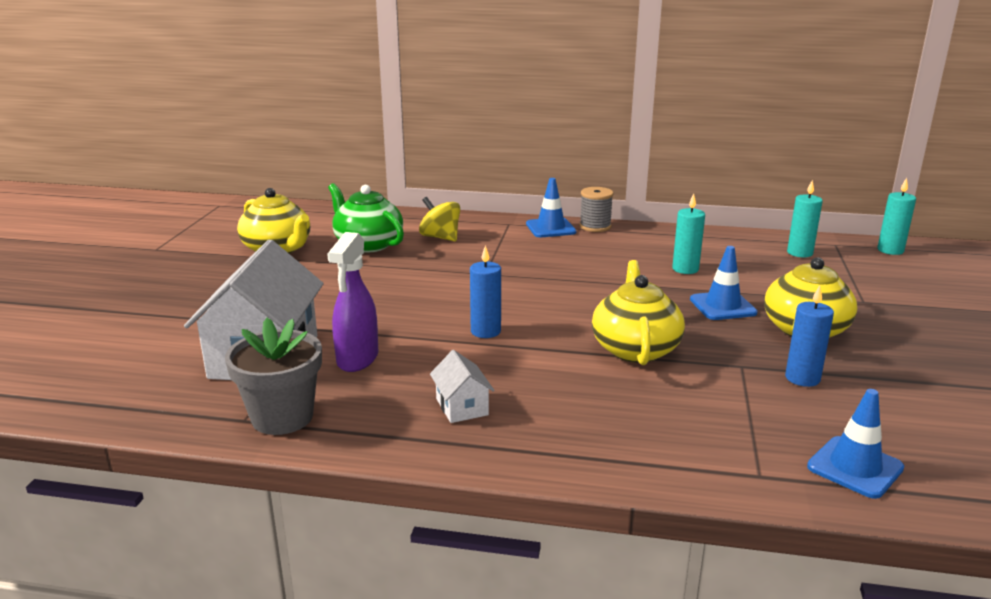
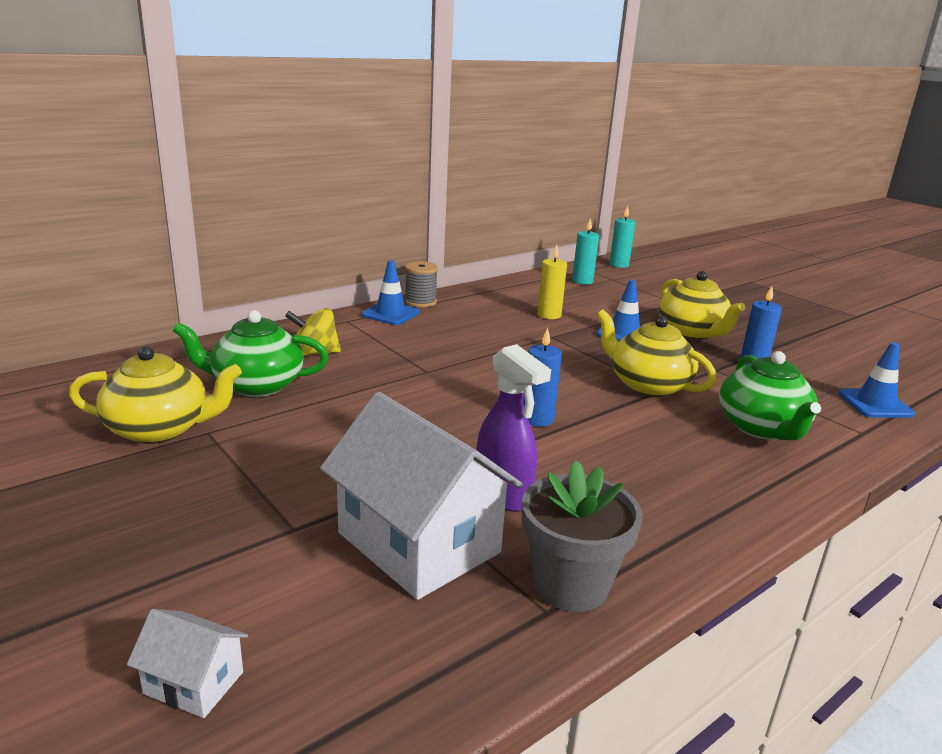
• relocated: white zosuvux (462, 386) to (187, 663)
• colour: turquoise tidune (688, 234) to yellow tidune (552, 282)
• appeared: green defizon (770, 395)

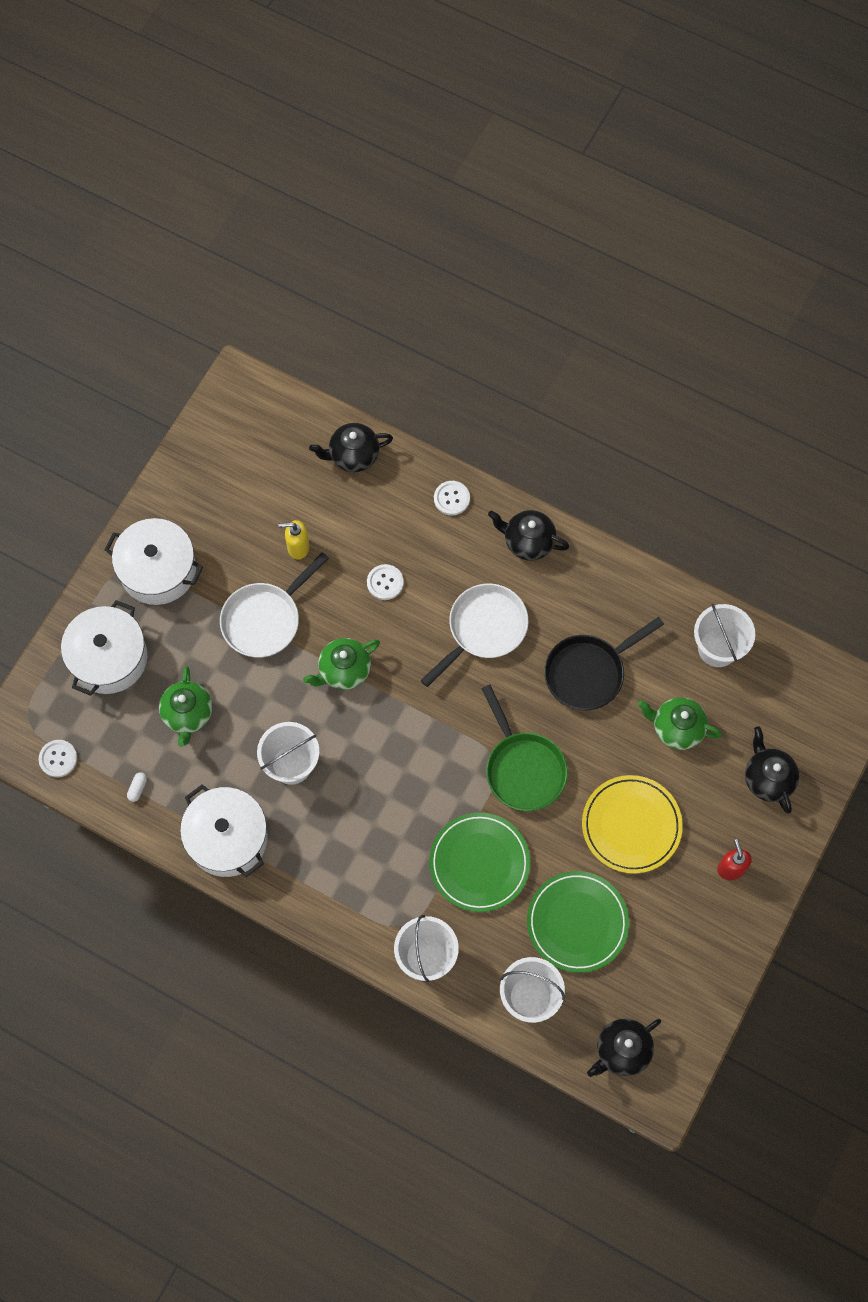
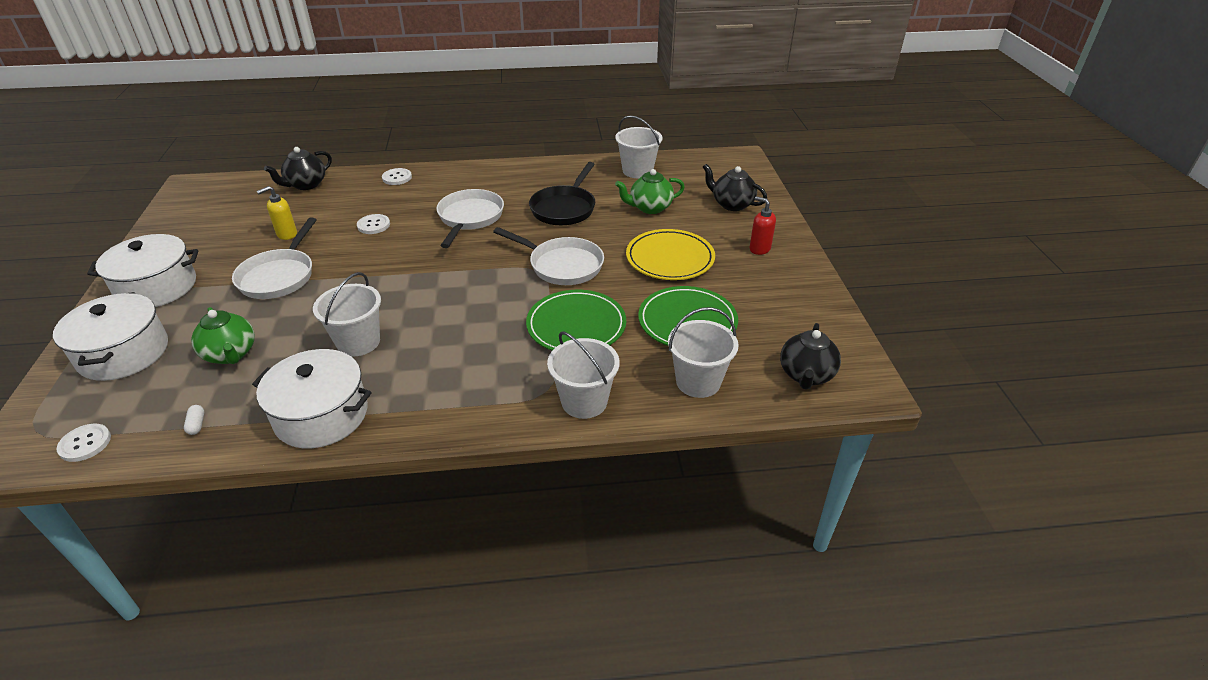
• missing: green defizon (341, 664)
• colour: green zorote (524, 748) to white zorote (548, 256)
• missing: black defizon (528, 535)

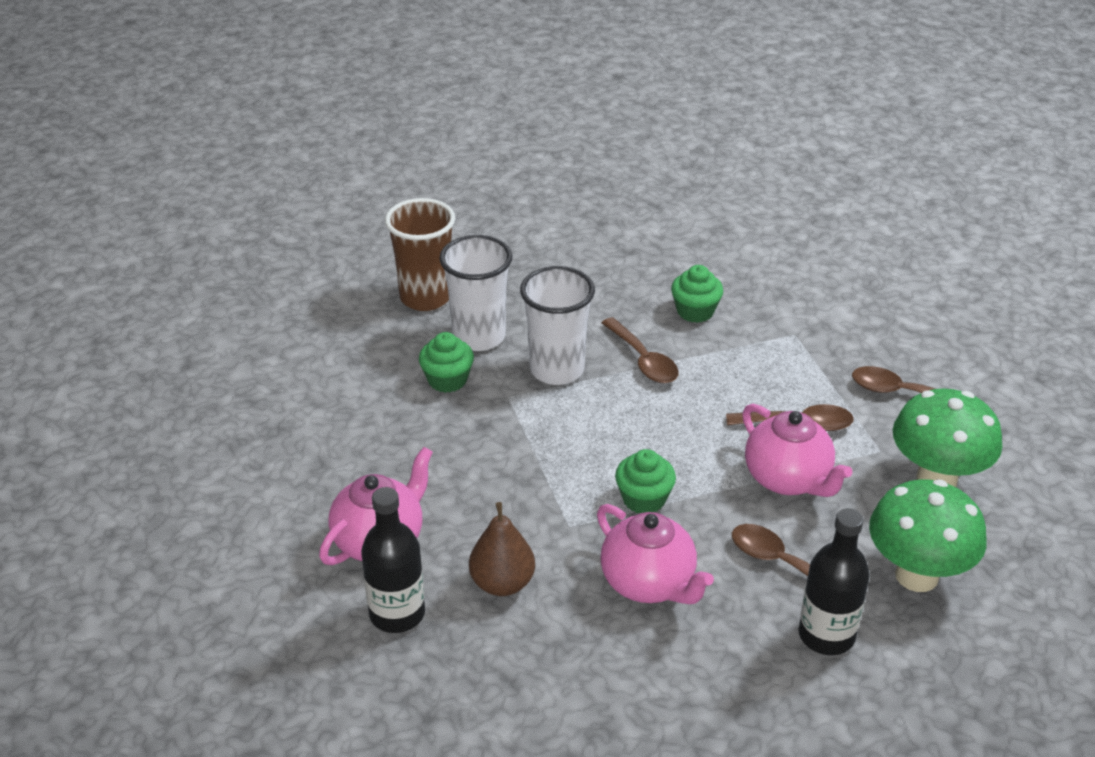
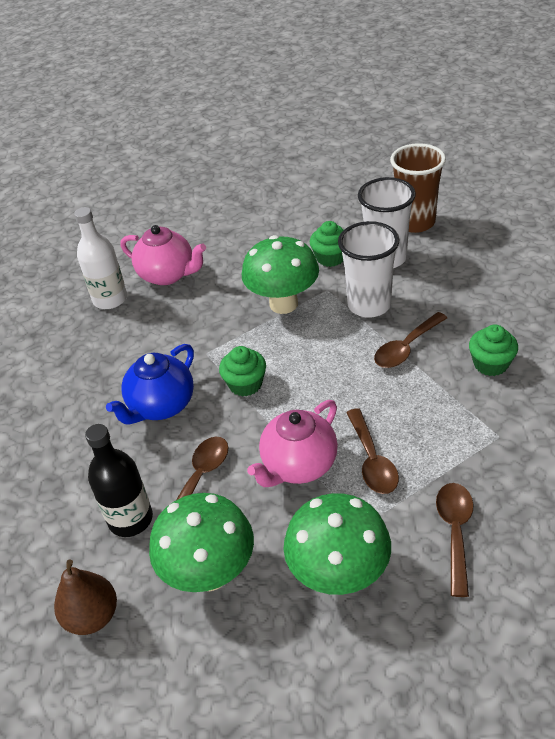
• colour: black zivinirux (393, 560) to white zivinirux (100, 258)
• relocated: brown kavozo (502, 549) to (85, 597)
• colour: pink defizon (655, 554) to blue defizon (150, 384)
• appeared: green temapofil (280, 274)

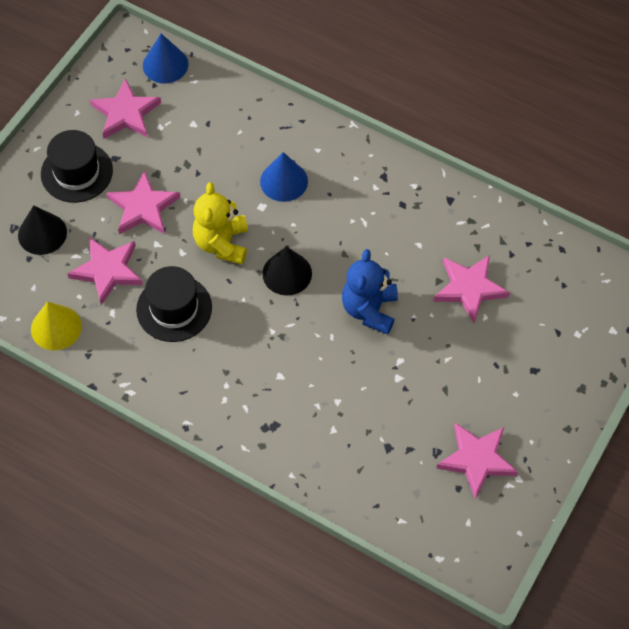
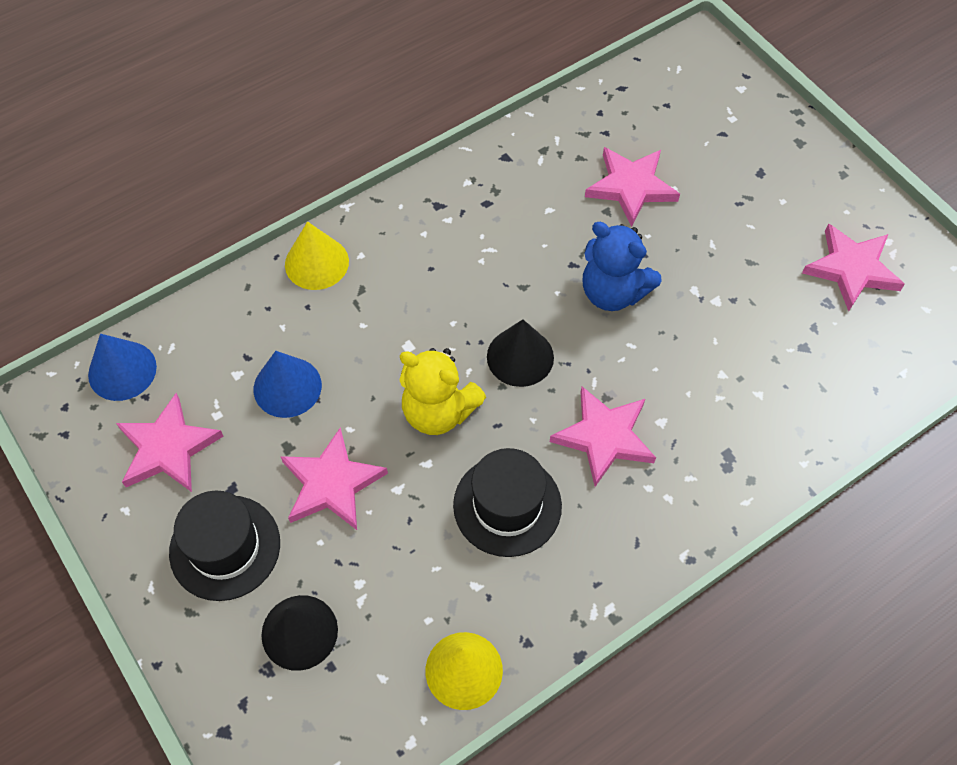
• relocated: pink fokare (105, 271) to (603, 437)
• relocated: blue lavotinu (284, 177) to (288, 384)
• appeared: yellow lavotinu (317, 255)

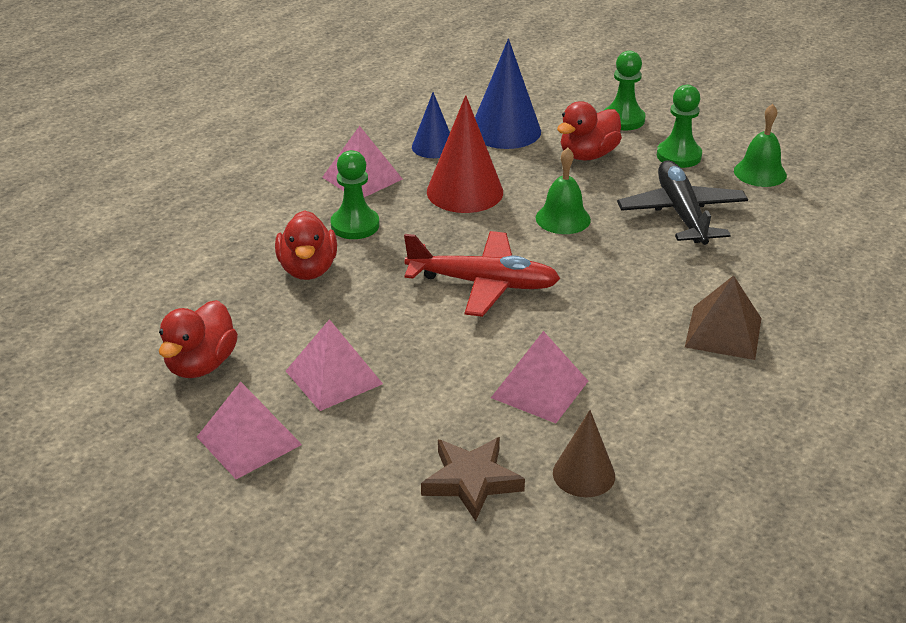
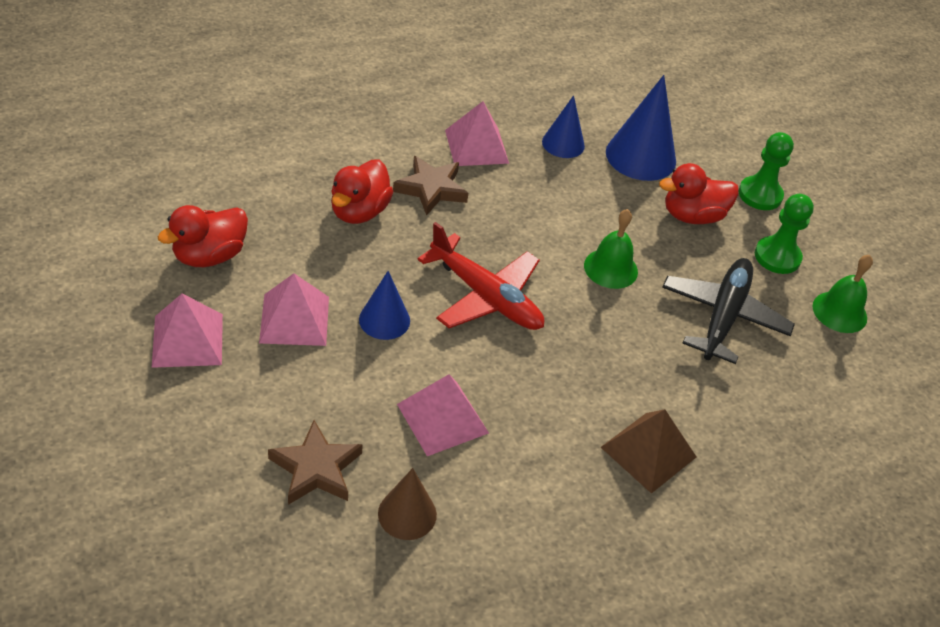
• exchanged: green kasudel (355, 194) to brown fokare (430, 186)
• missing: red lavotinu (465, 154)
• appeared: blue lavotinu (384, 305)

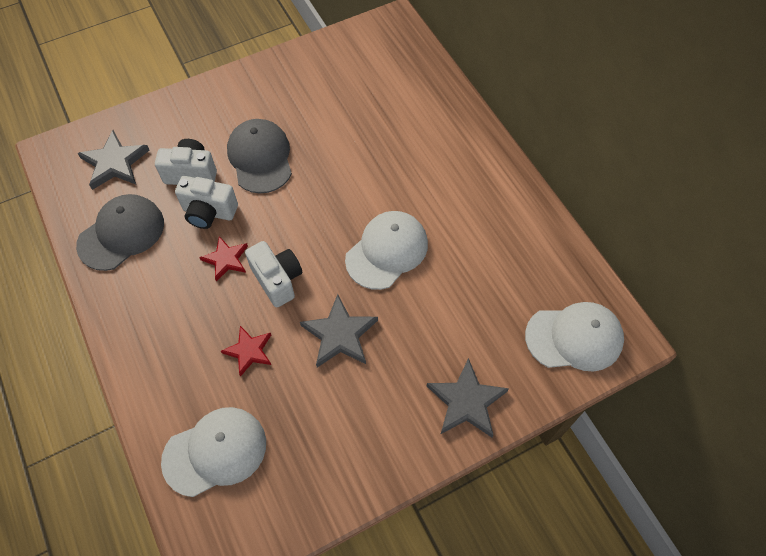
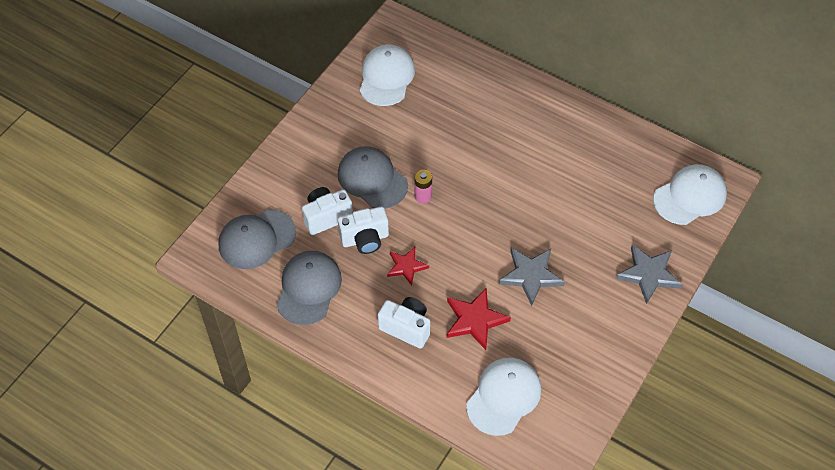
• exchanged: grey fokare (113, 160) to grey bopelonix (257, 239)
• size: red fokare (246, 351) = (478, 319) x1.51
• relocated: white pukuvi (273, 274) to (404, 323)
• relocated: white bopelonix (386, 250) to (387, 75)
• appeared: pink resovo (423, 187)

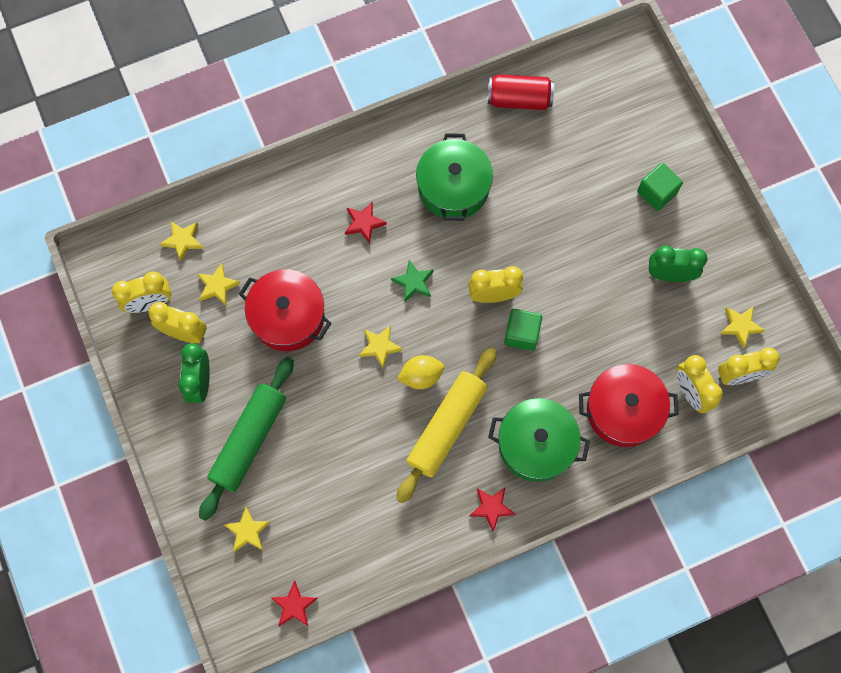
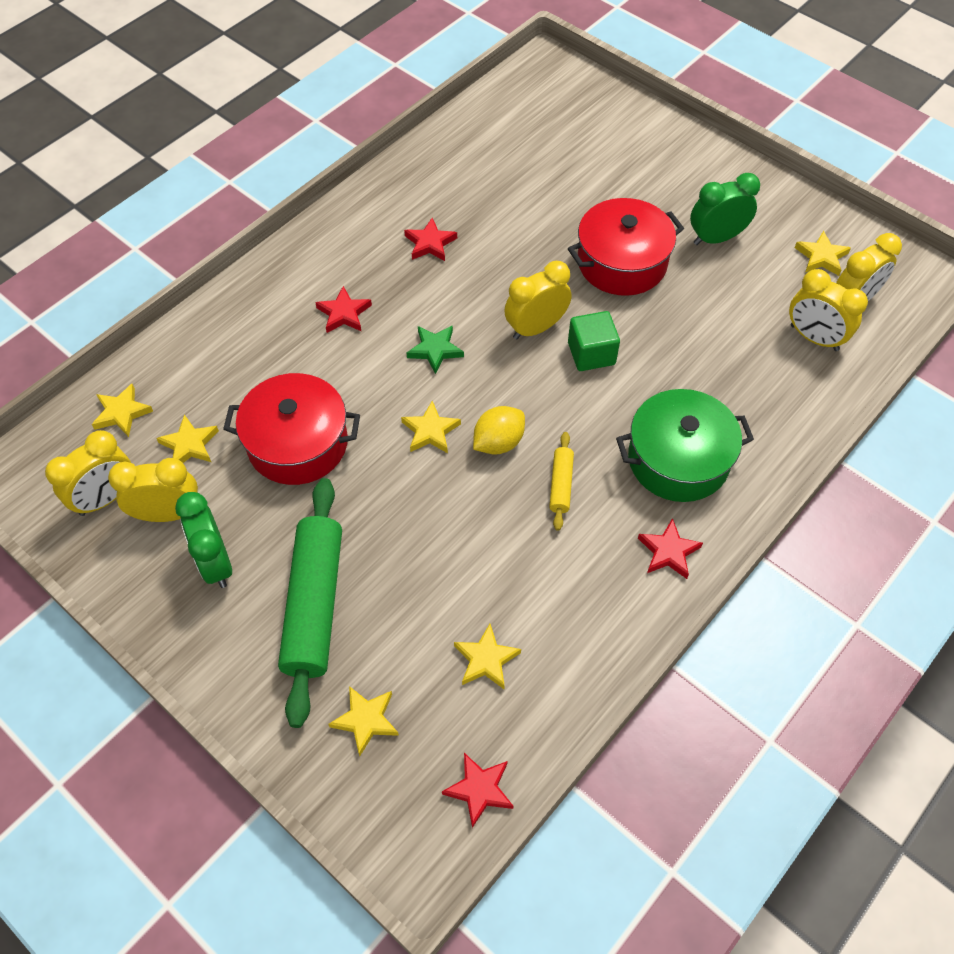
• size: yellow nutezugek (446, 425) = (561, 481) x0.46
• exchanged: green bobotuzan (454, 177) to red fokare (430, 239)
• missing: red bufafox (521, 92)
• relocated: red bobotuzan (629, 405) to (626, 247)
• missing: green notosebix (660, 187)
• appeared: yellow fokare (487, 656)

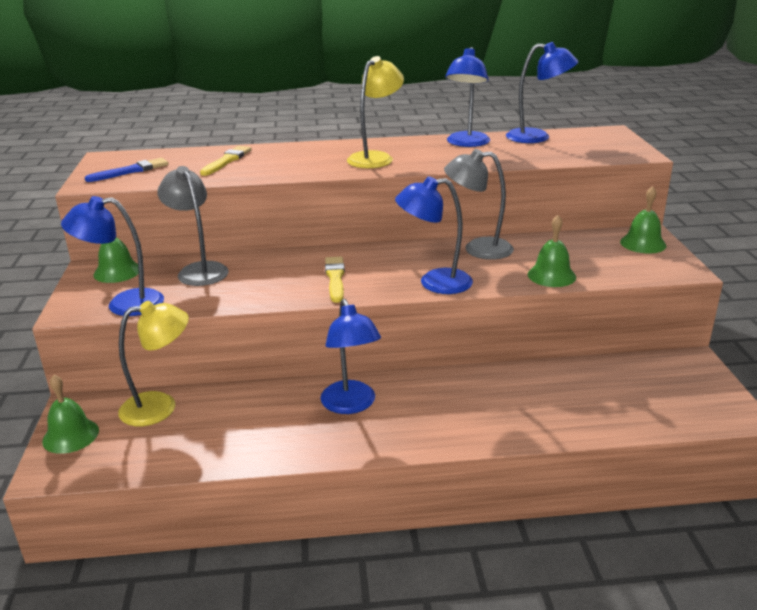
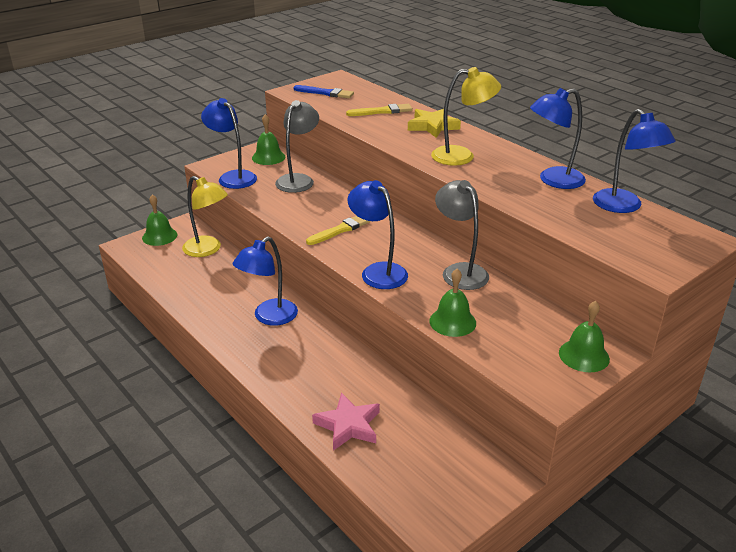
• appeared: pink fokare (346, 422)
• appeared: yellow fokare (434, 123)

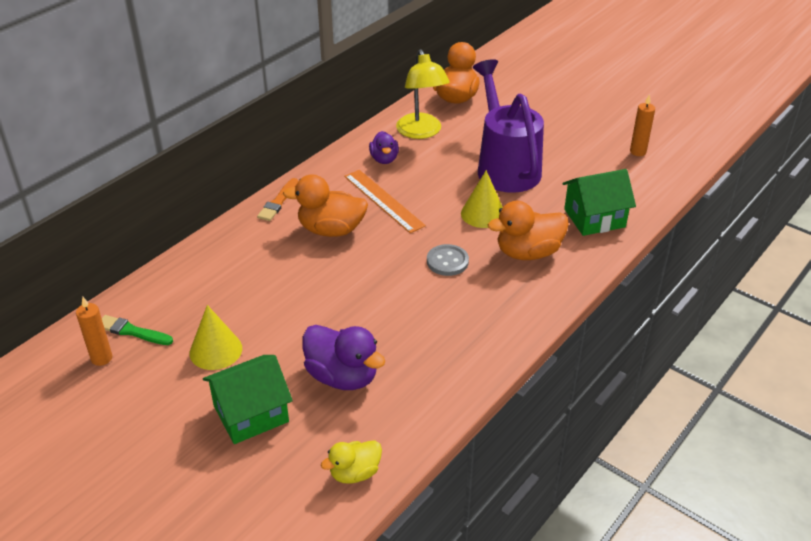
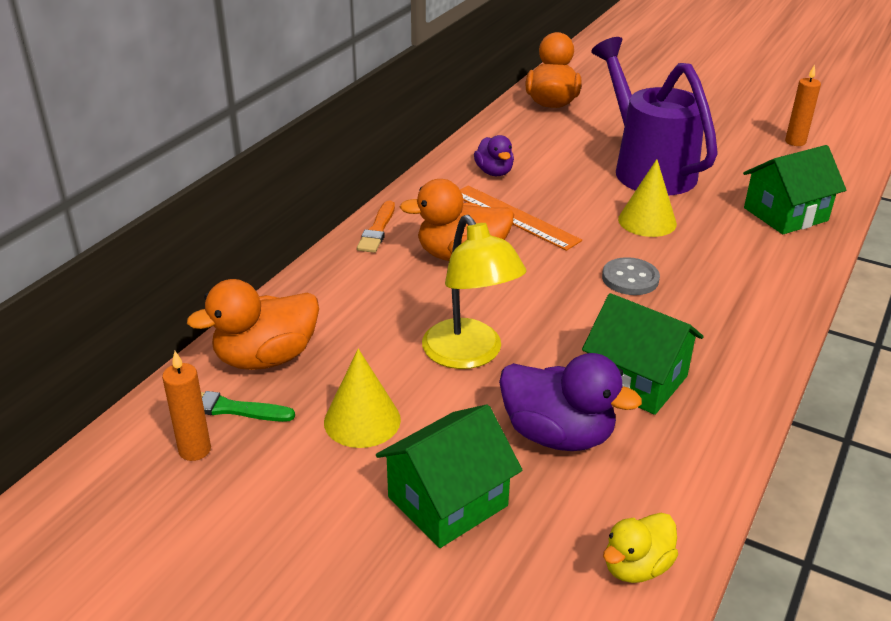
• relocated: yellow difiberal (422, 94) to (474, 292)
• relocated: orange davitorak (528, 230) to (253, 324)
• appeared: green zosuvux (643, 354)

